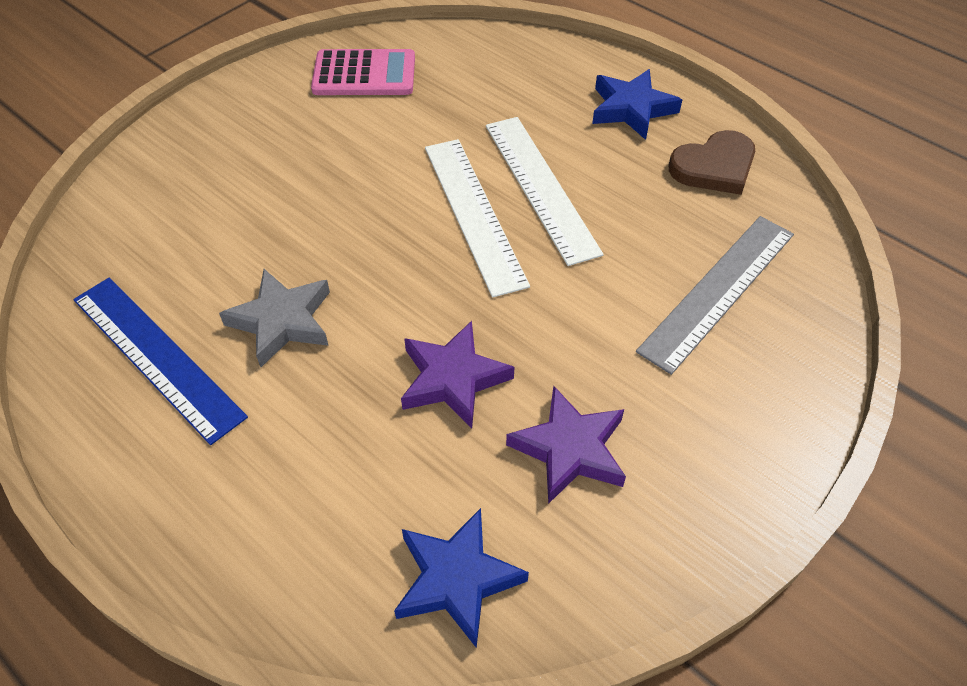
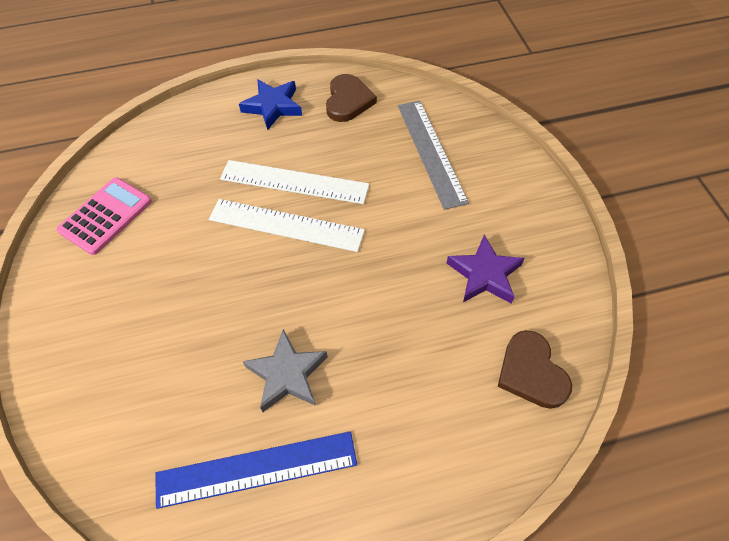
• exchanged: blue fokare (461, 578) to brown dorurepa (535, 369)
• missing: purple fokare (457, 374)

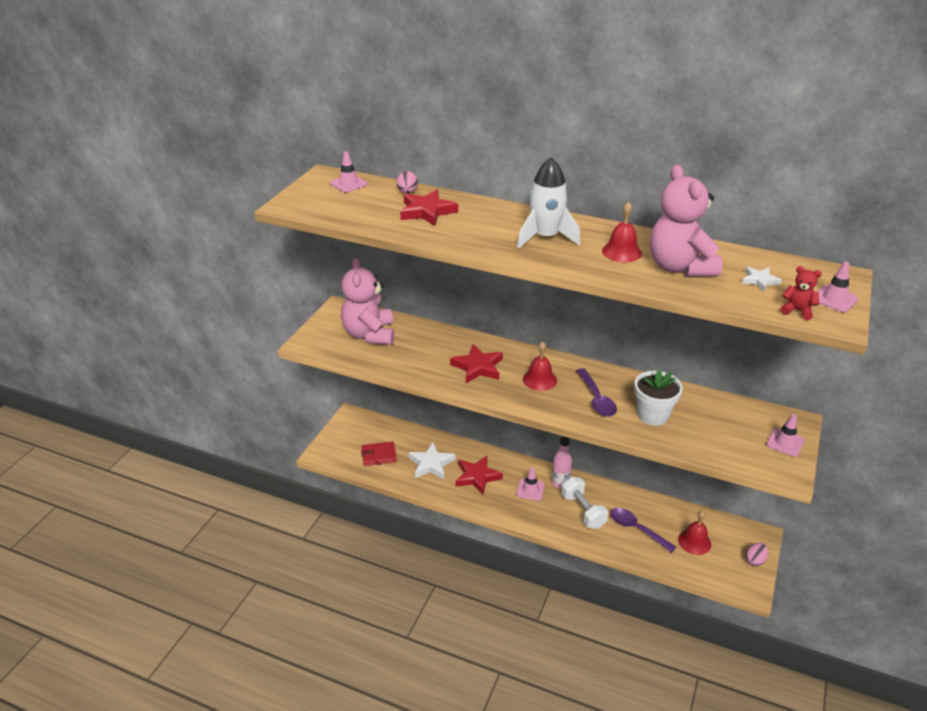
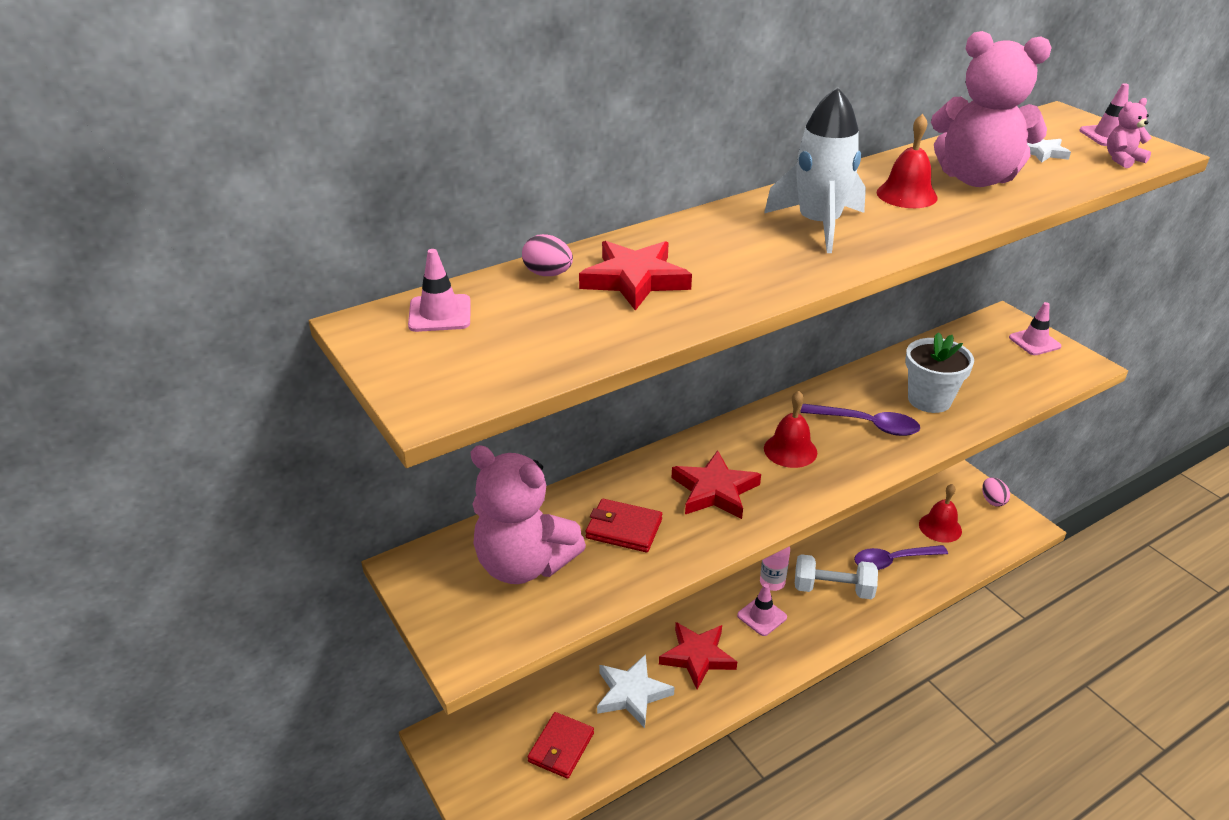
• colour: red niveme (801, 293) to pink niveme (1129, 133)
• appeared: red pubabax (623, 525)

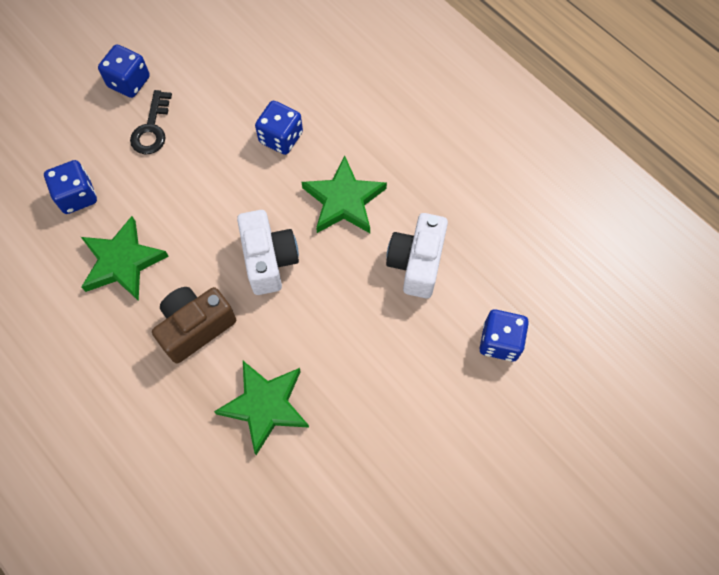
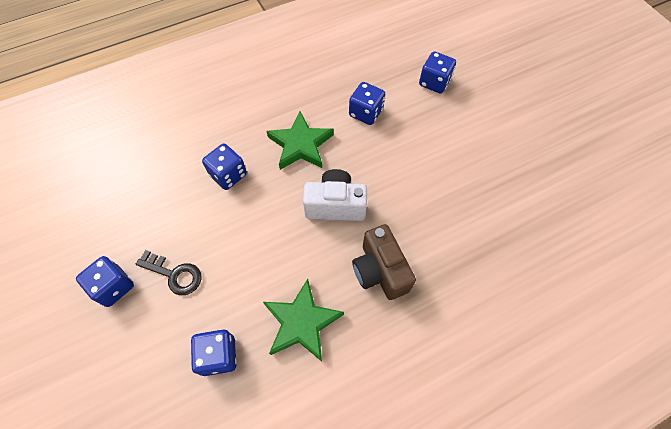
• missing: green fokare (261, 408)
• exchanged: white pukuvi (417, 255) to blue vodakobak (367, 103)

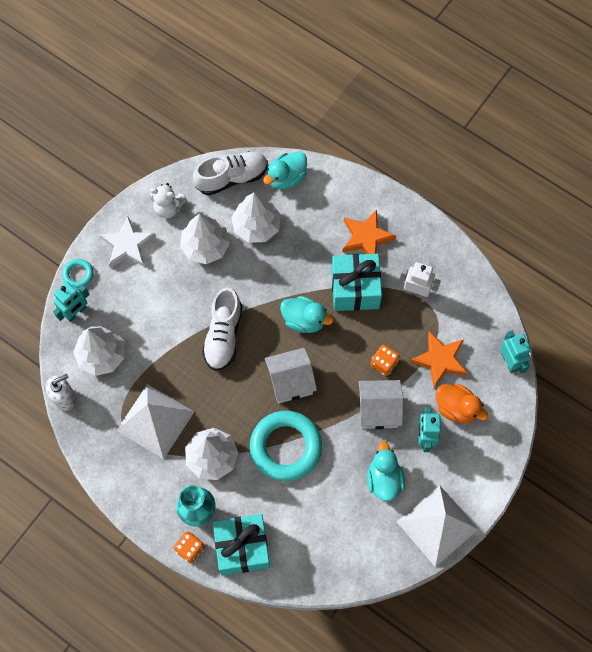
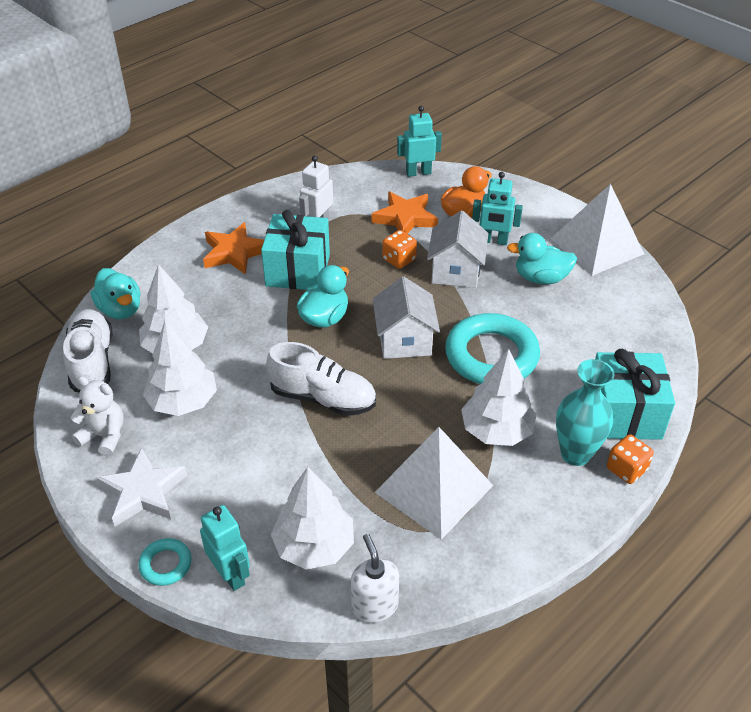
• spun: white niveme (168, 201) = (97, 416) 90 degrees counterclockwise

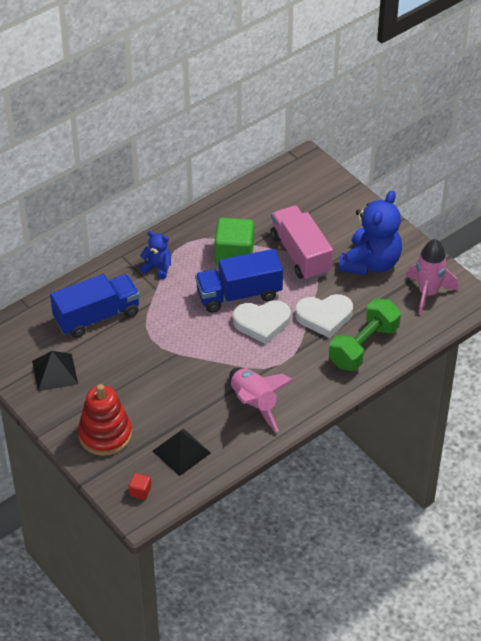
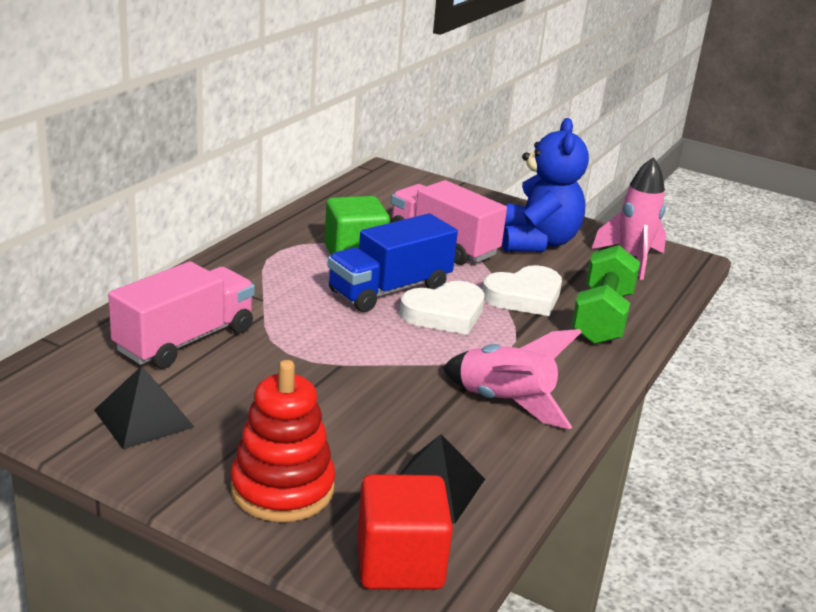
• colour: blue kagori (95, 306) to pink kagori (181, 315)
• size: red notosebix (140, 486) = (405, 532) x2.26
• missing: blue niveme (155, 255)

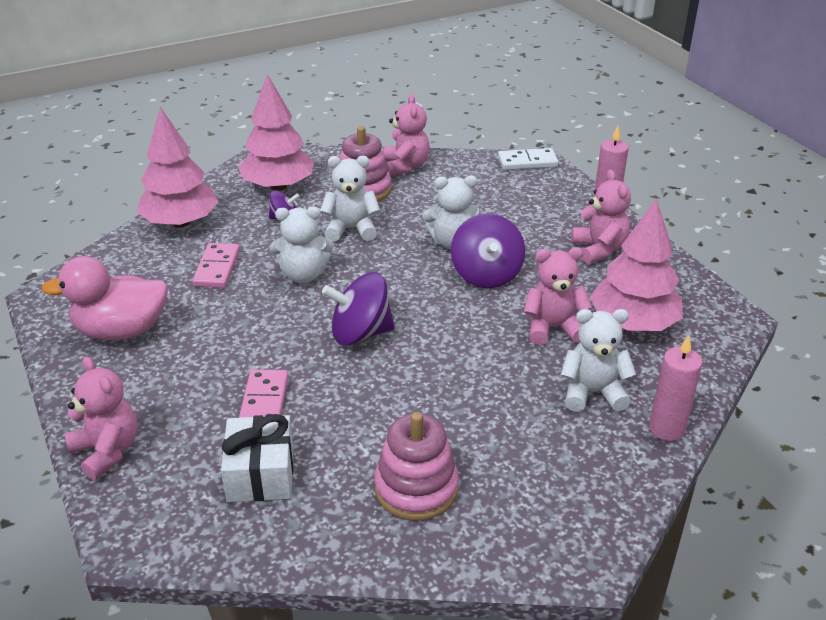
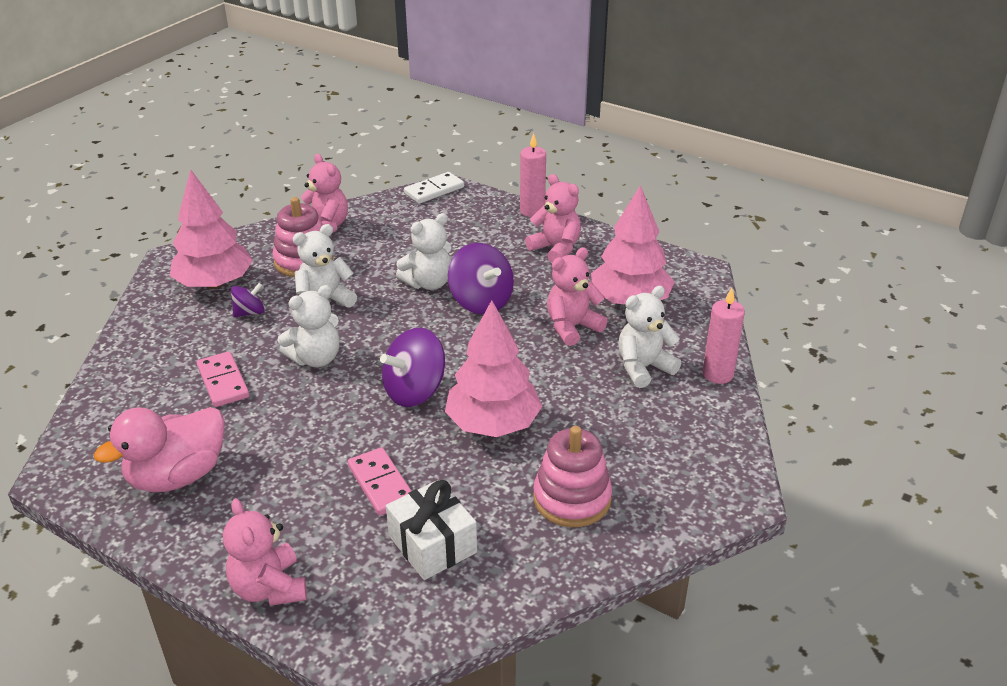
• spun: pink niveme (100, 418) = (265, 552) 135 degrees counterclockwise
• relocated: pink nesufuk (178, 167) to (494, 368)

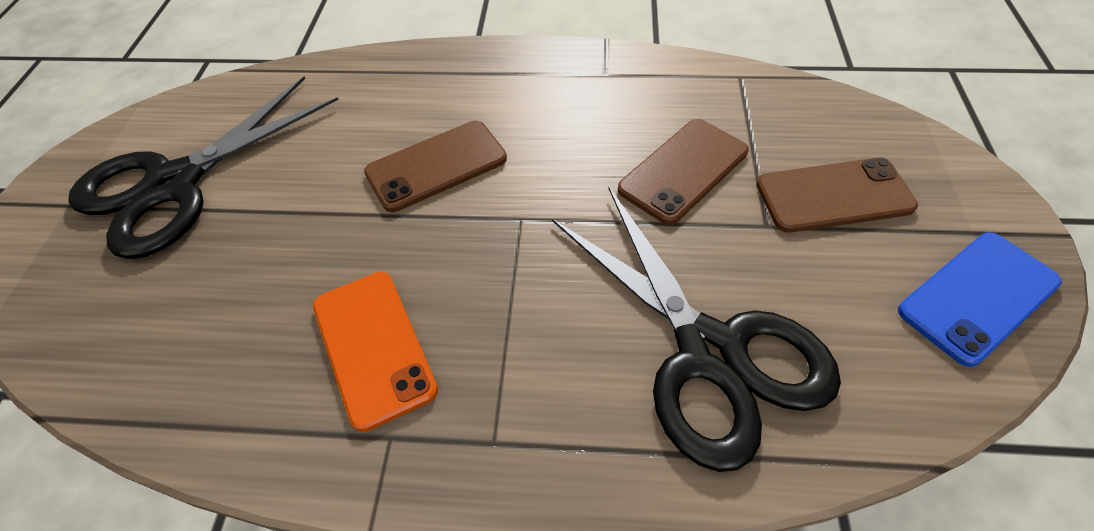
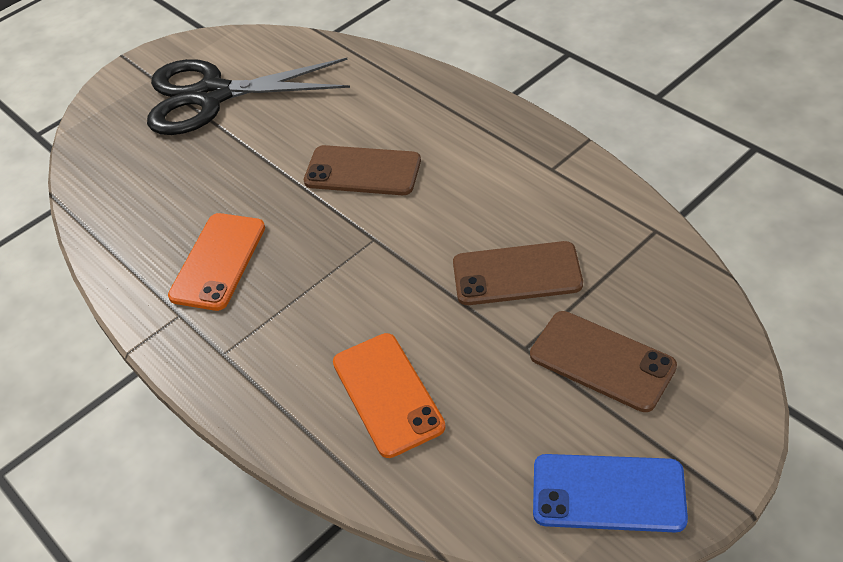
• exchanged: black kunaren (696, 329) to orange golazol (389, 395)

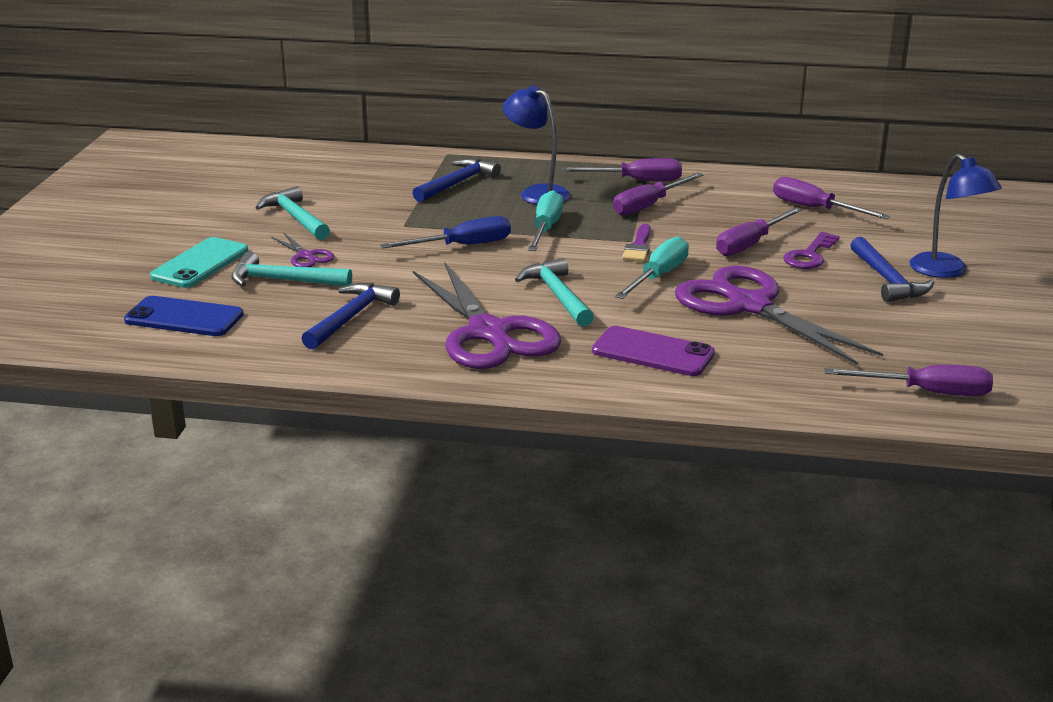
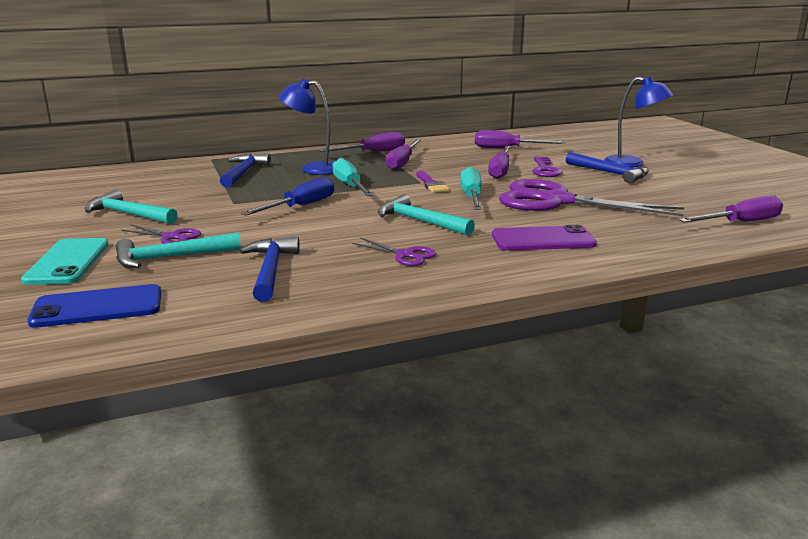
• size: purple kunaren (487, 315) = (394, 252) x0.43

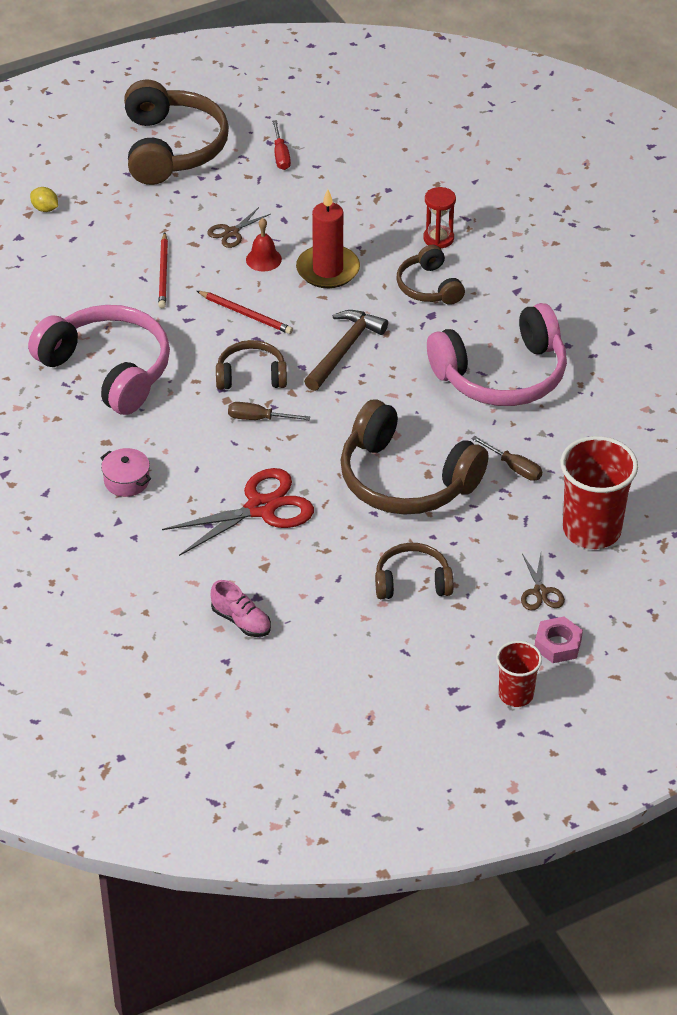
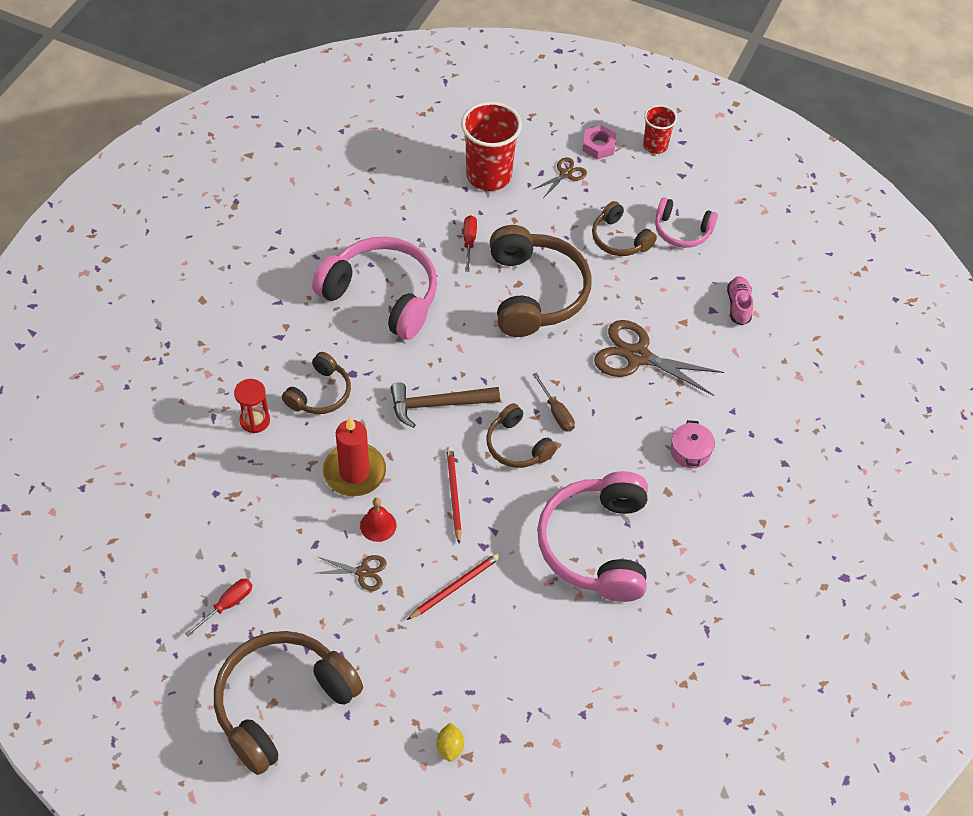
• colour: red kunaren (238, 512) to brown kunaren (659, 358)
• colour: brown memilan (506, 458) to red memilan (470, 243)
• appeared: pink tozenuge (686, 222)

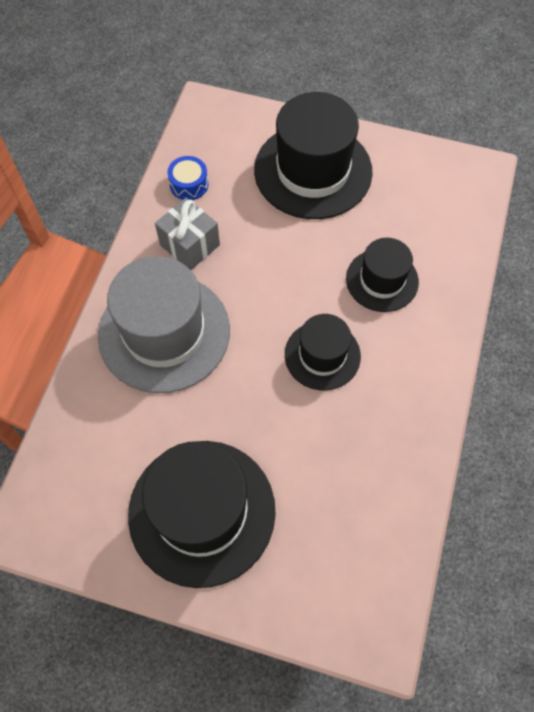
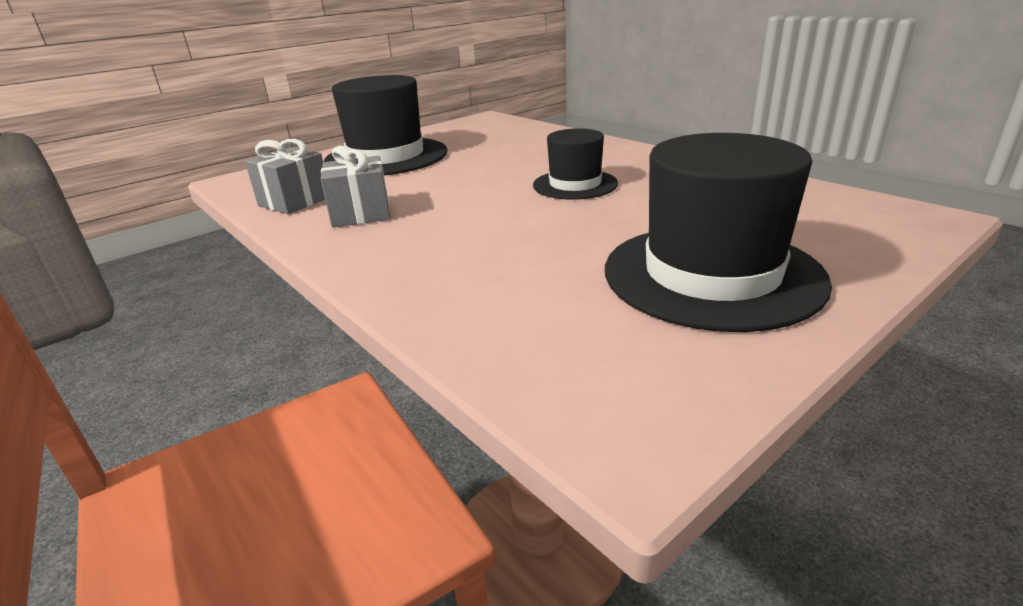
• missing: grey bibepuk (164, 324)
• exchanged: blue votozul (187, 178) to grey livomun (285, 176)
• missing: black bibepuk (382, 275)

